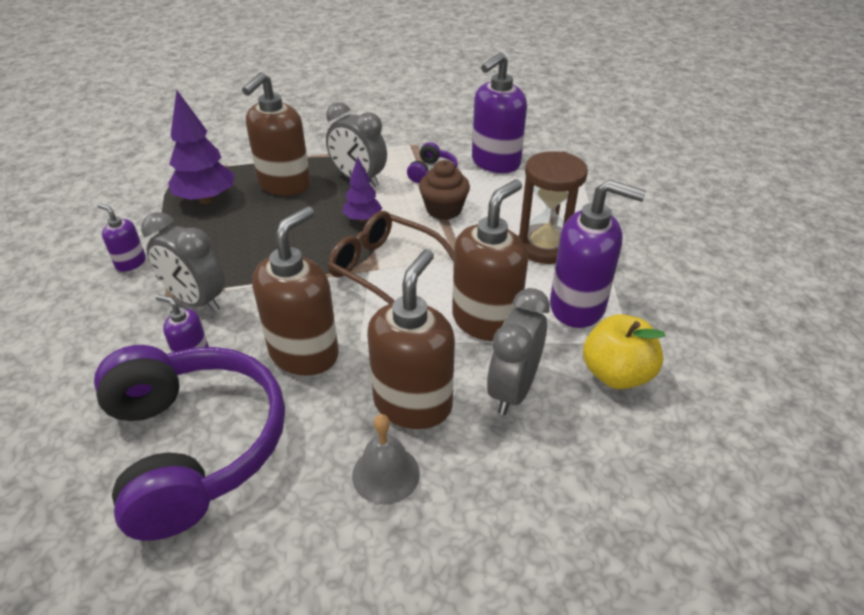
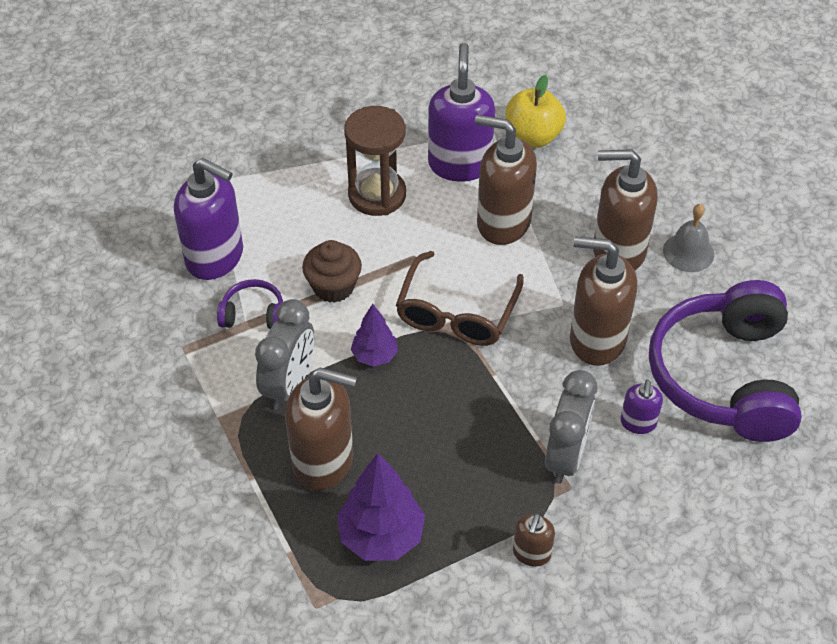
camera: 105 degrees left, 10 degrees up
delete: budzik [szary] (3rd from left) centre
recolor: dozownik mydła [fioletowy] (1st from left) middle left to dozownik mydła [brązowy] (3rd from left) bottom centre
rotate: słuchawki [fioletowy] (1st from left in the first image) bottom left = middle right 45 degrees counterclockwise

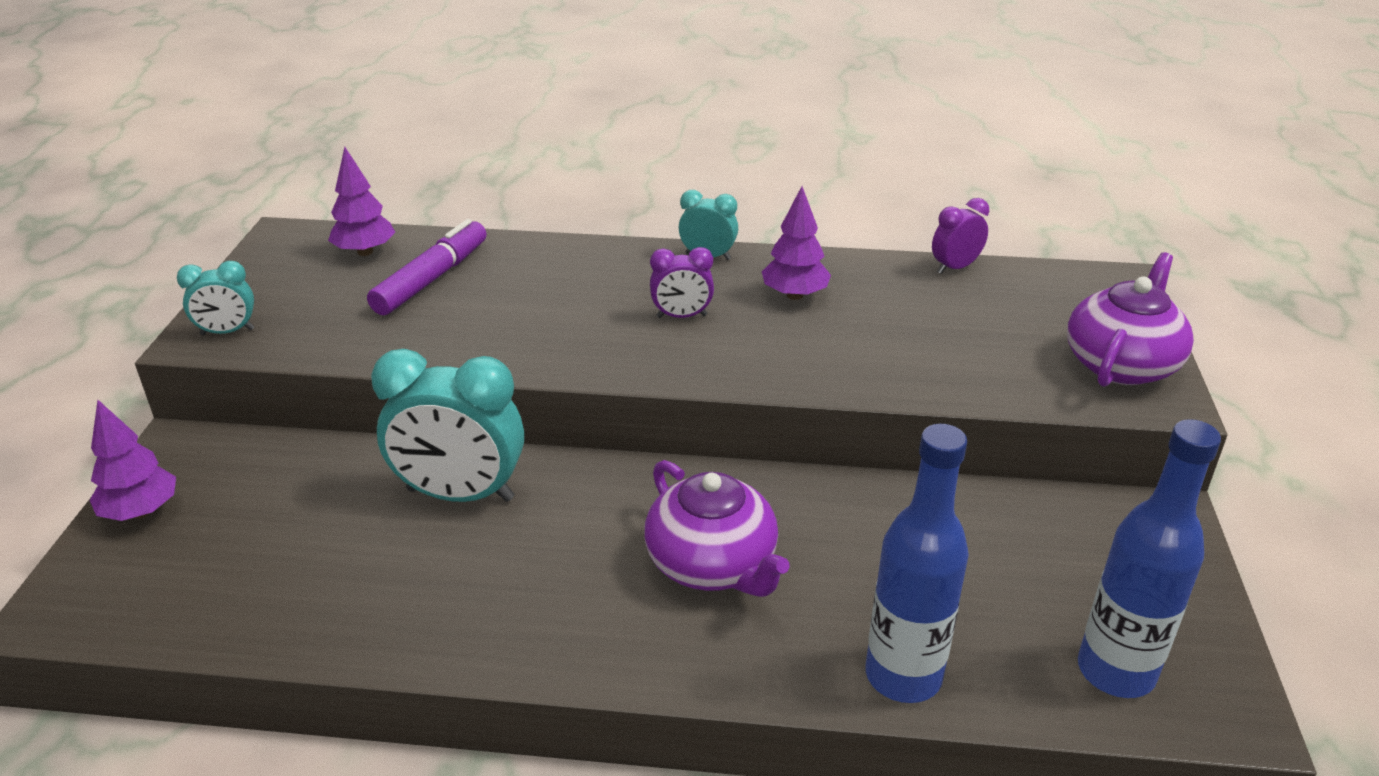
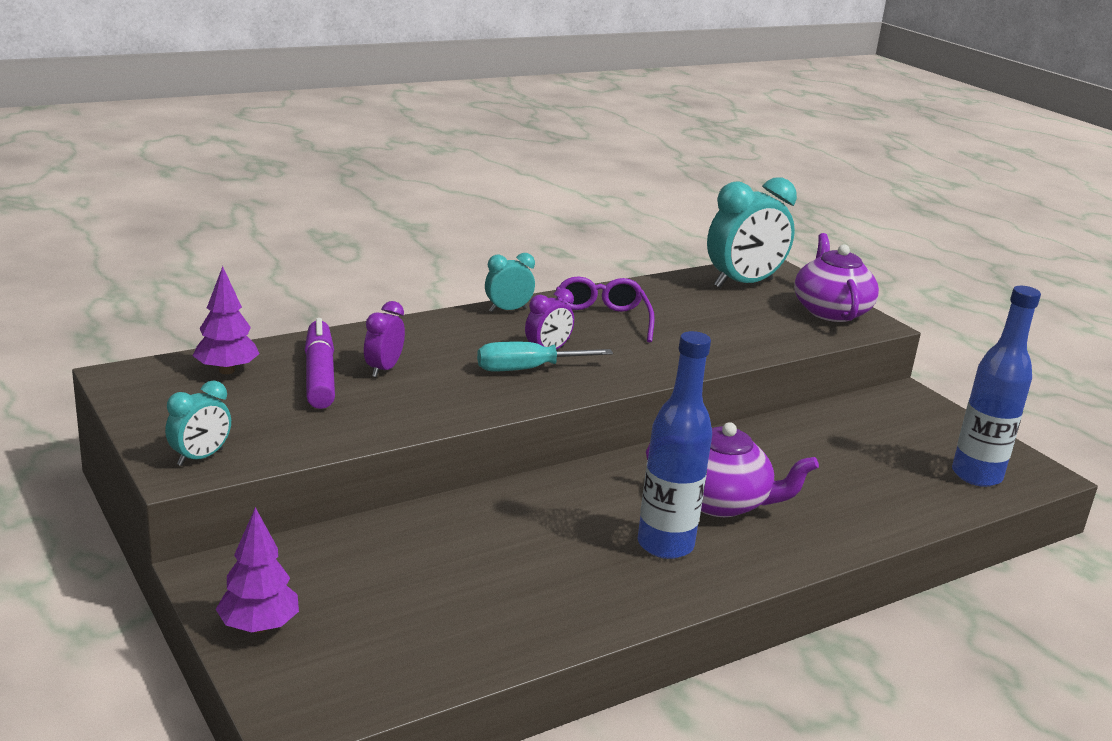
camera: 40 degrees left, 10 degrees down
insert: śrubokręt [turkusowy] centre
move: budzik [turkusowy] (2nd from left in the first image) middle left to budzik [turkusowy] (3rd from left) top right; butelka [niebieski] (1st from left) bottom centre to centre; budzik [fioletowy] (2nd from left in the first image) top right to budzik [fioletowy] (1st from left) centre
replace: drzewko [fioletowy] (3rd from left) top centre to okulary [fioletowy] centre

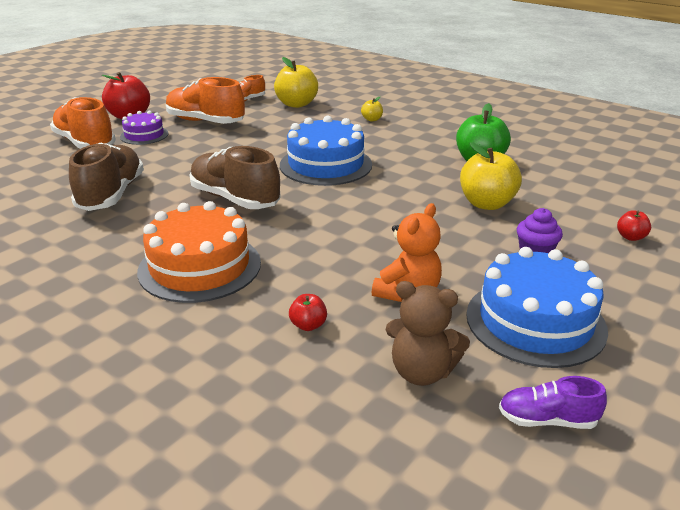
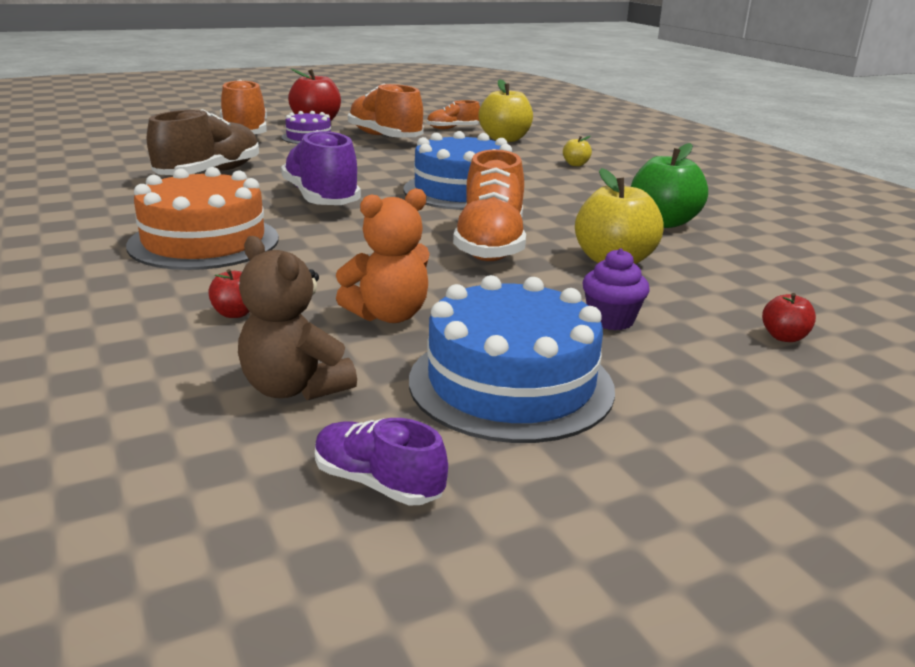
camera: 25 degrees right, 5 degrees down
insert: but [pomarańczowy] (4th from left) top centre
recolor: but [brązowy] (2nd from left) centre to but [fioletowy] (1st from left) top centre

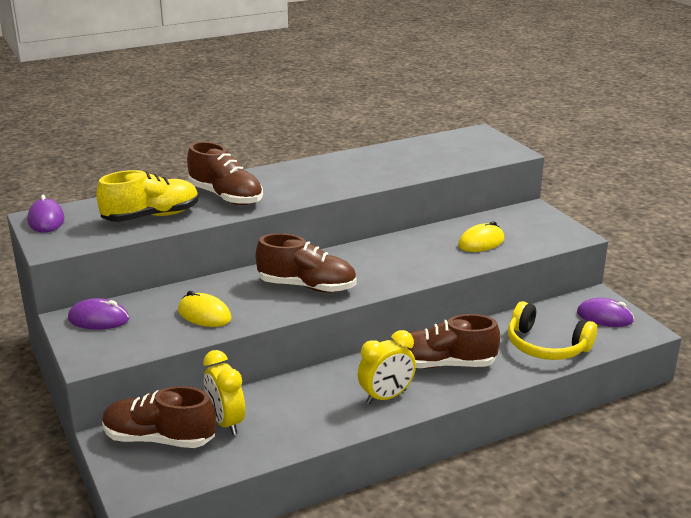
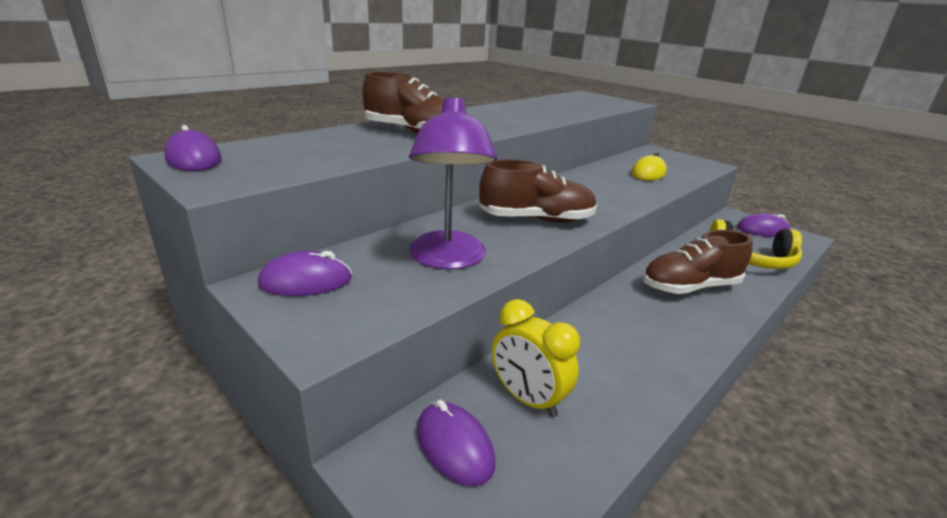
camera: 20 degrees left, 0 degrees up
delete: but [żółty] middle left; budzik [żółty] (2nd from left) bottom centre
replace: but [brązowy] (1st from left) bottom left to myszka [fioletowy] (3rd from left) bottom centre; myszka [żółty] (1st from left) middle left to lampka [fioletowy] centre

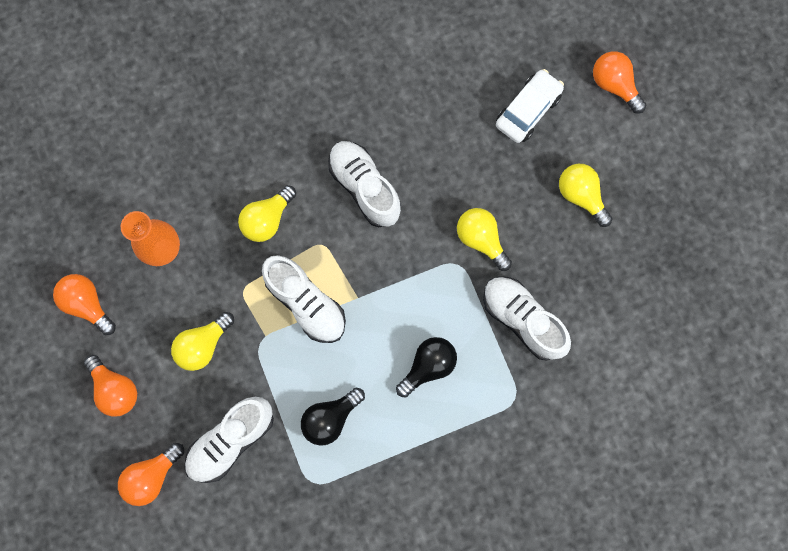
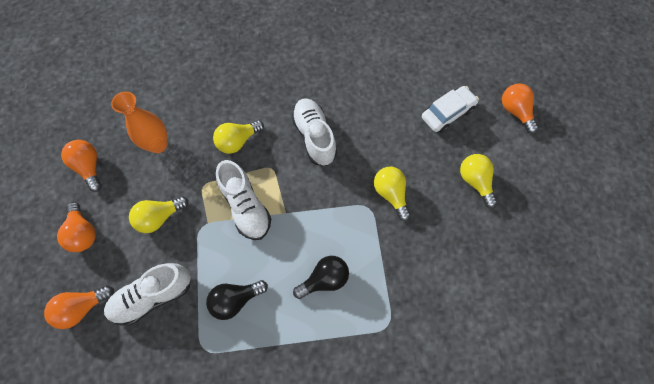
camera: 15 degrees right, 10 degrees down
delete: but [biały] (4th from left) middle right

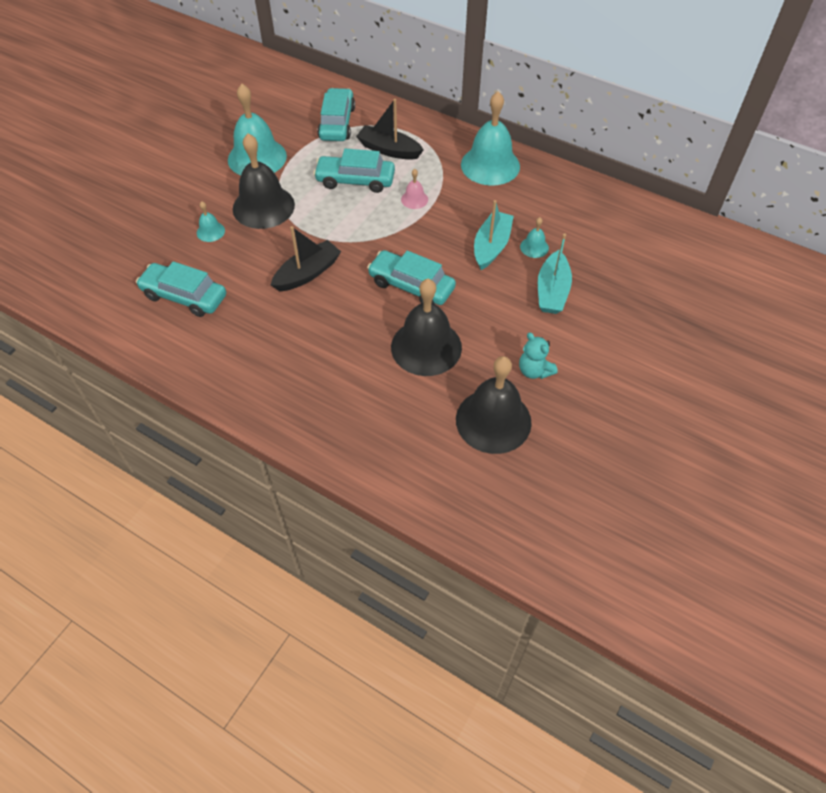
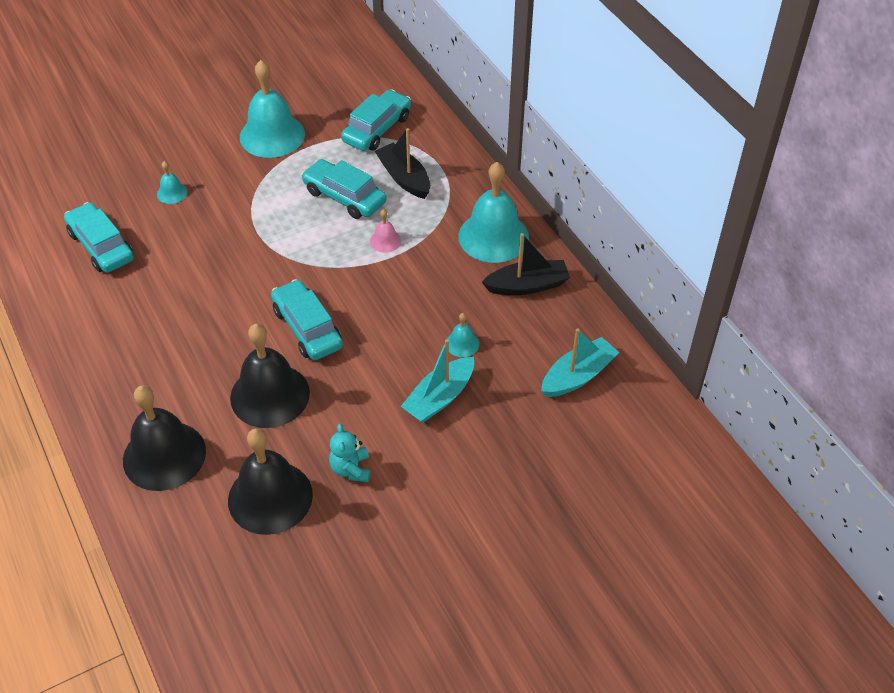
camera: 30 degrees right, 5 degrees down
move: dzwonek [czarny] (1st from left) top left to middle left; łódka [czarny] (1st from left in the first image) top centre to łódka [czarny] (2nd from left) centre; łódka [turkusowy] (1st from left in the first image) top centre to łódka [turkusowy] (2nd from left) centre

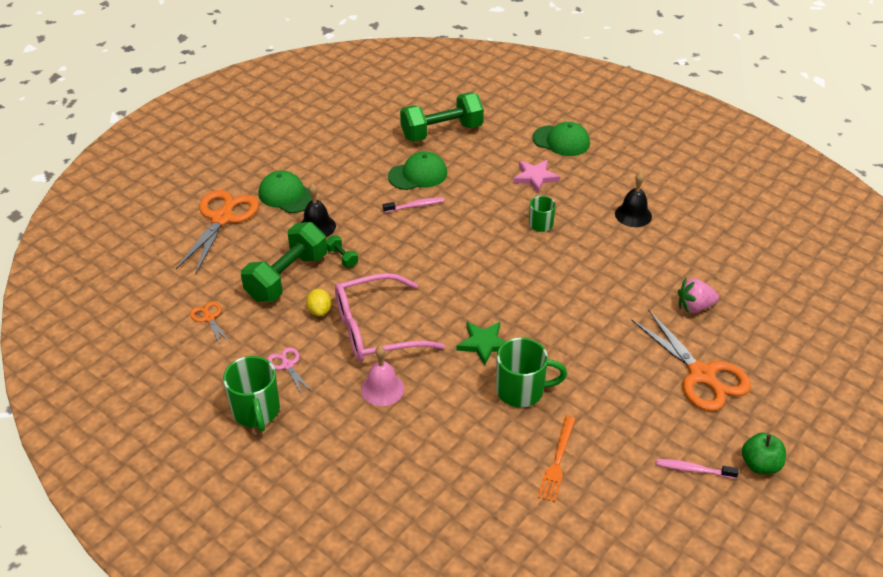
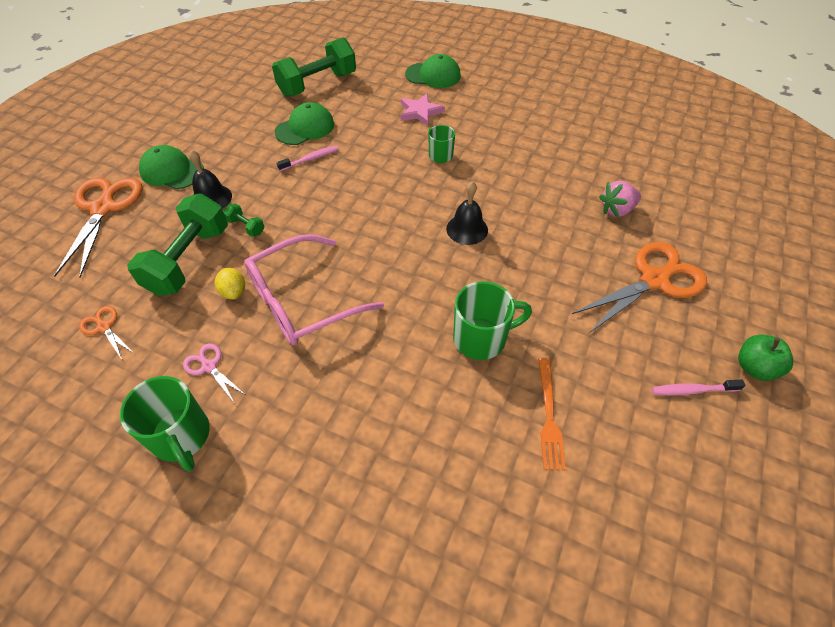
camera: 15 degrees left, 10 degrees up
delete: dzwonek [różowy] centre; gwiazda [zielony] centre
move: dzwonek [czarny] (2nd from left) middle right to centre
rotate: nożyczki [pomarańczowy] (3rd from left) middle right = middle right 75 degrees counterclockwise

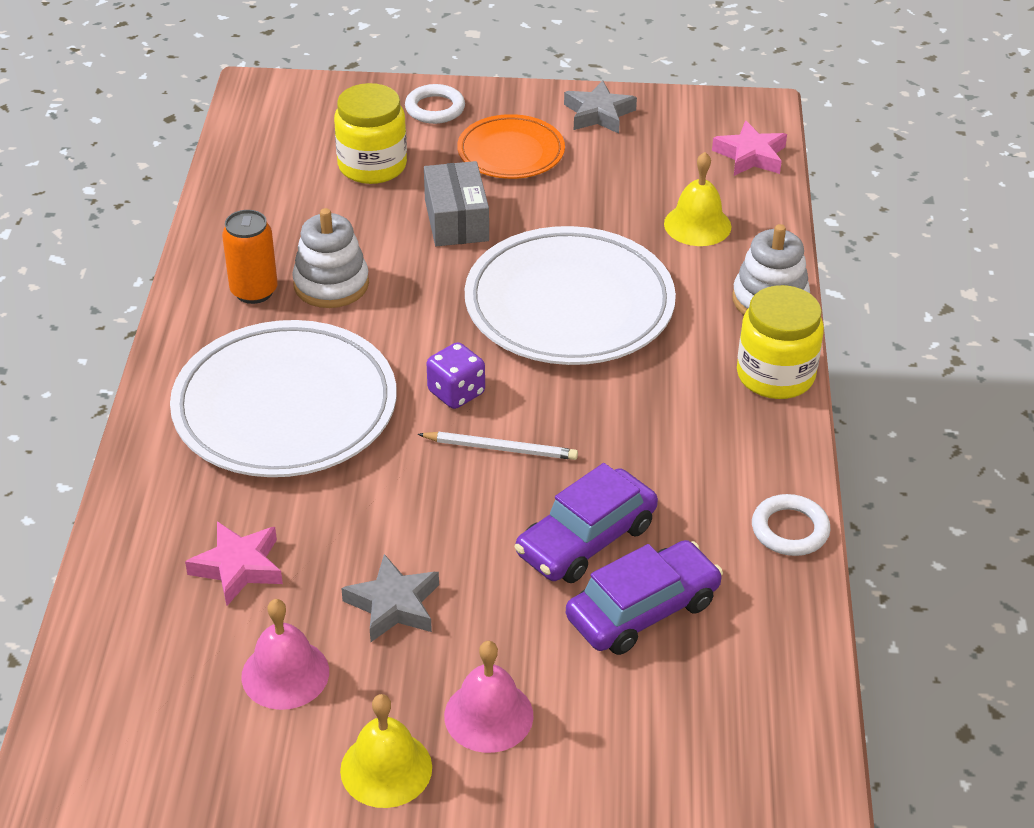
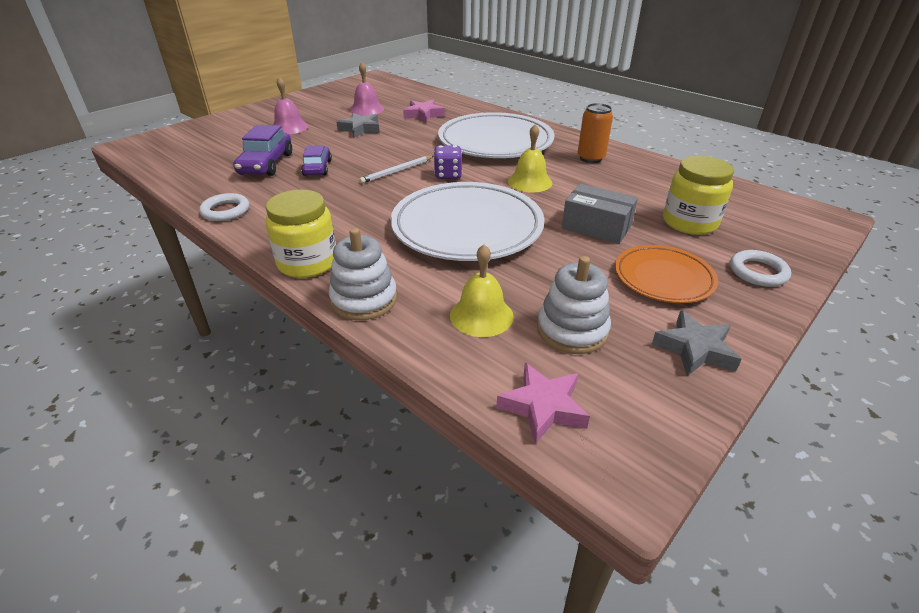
camera: 130 degrees right, 5 degrees down
move: zabawka nakładanka [biały] (1st from left in the first image) top left to zabawka nakładanka [biały] (2nd from left) centre; dzwonek [żółty] (1st from left in the first image) bottom centre to dzwonek [żółty] (2nd from left) top centre
resize: samochód [fioletowy] (1st from left in the first image) centre = top centre x0.65

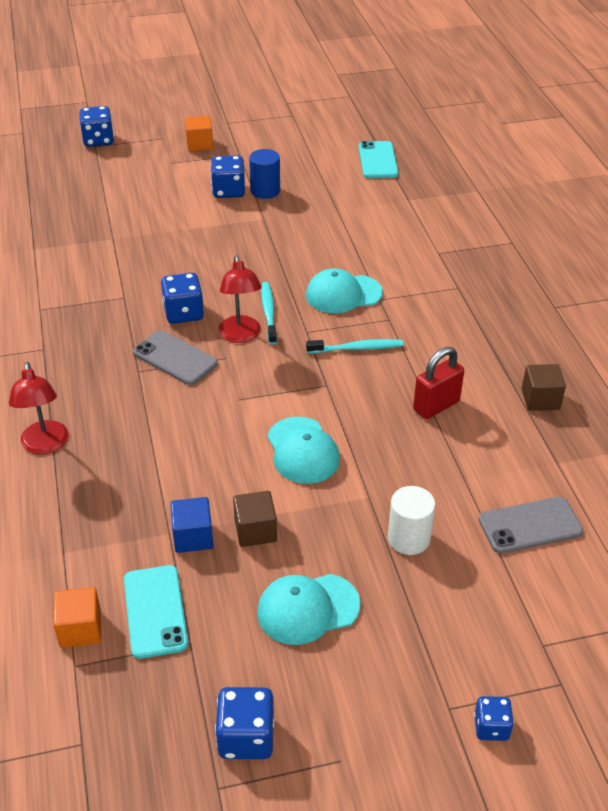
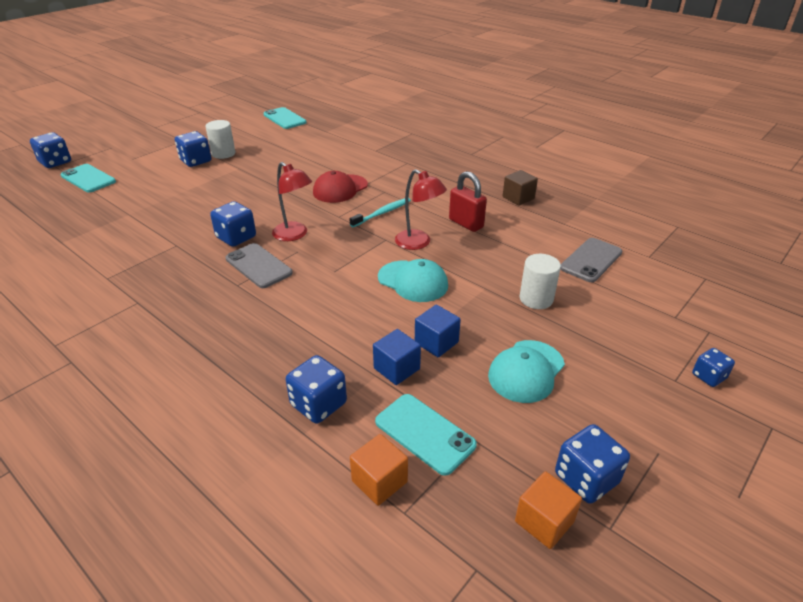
camera: 35 degrees left, 5 degrees down
delete: szczoteczka do zębów [turkusowy] (1st from left) centre
insert: telefon [turkusowy] (1st from left) top left; kostka do gry [niebieski] (4th from left) centre
move: lampka [czerwony] (1st from left in the first image) middle left to lampka [czerwony] (2nd from left) centre; sześcian [pomarańczowy] (2nd from left) top left to bottom right
recolor: sześcian [brązowy] (1st from left) centre to sześcian [niebieski] (2nd from left) centre; walec [niebieski] top centre to walec [biały] (1st from left) top left; czapka [turkusowy] (3rd from left) centre to czapka [czerwony] top centre
rotate: telefon [szary] (1st from left) middle left = middle left 45 degrees clockwise; kłódka [czerwony] middle right = centre 60 degrees counterclockwise

